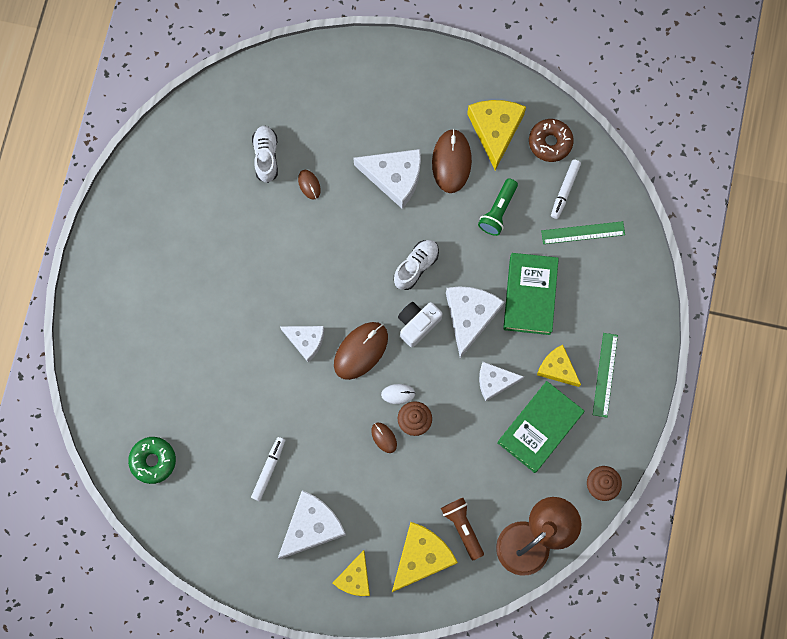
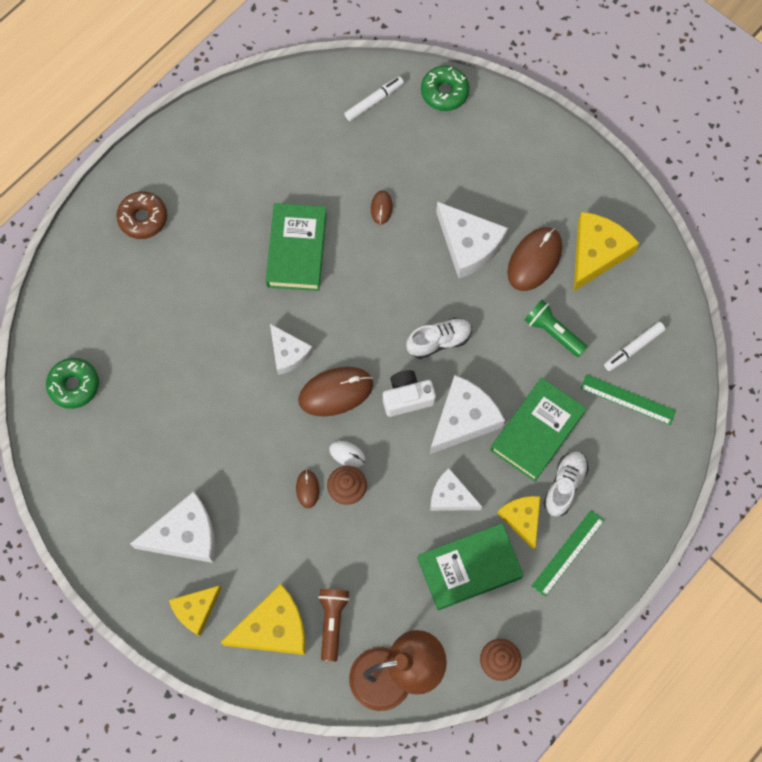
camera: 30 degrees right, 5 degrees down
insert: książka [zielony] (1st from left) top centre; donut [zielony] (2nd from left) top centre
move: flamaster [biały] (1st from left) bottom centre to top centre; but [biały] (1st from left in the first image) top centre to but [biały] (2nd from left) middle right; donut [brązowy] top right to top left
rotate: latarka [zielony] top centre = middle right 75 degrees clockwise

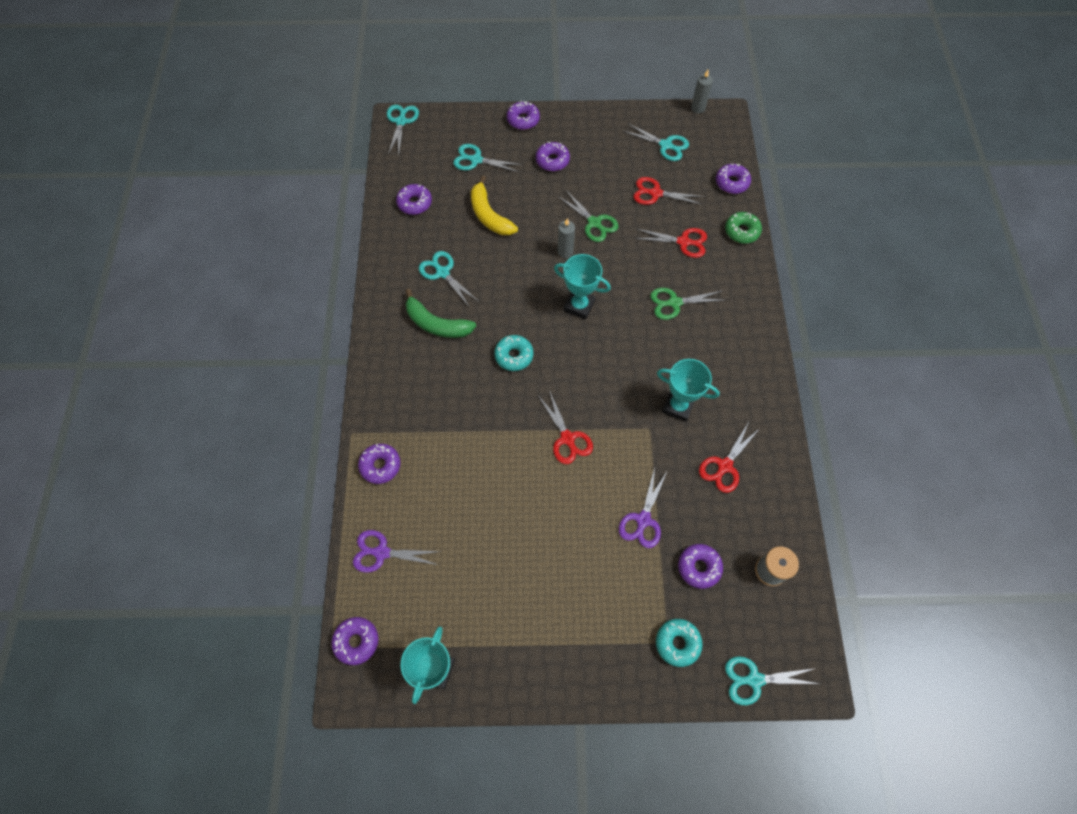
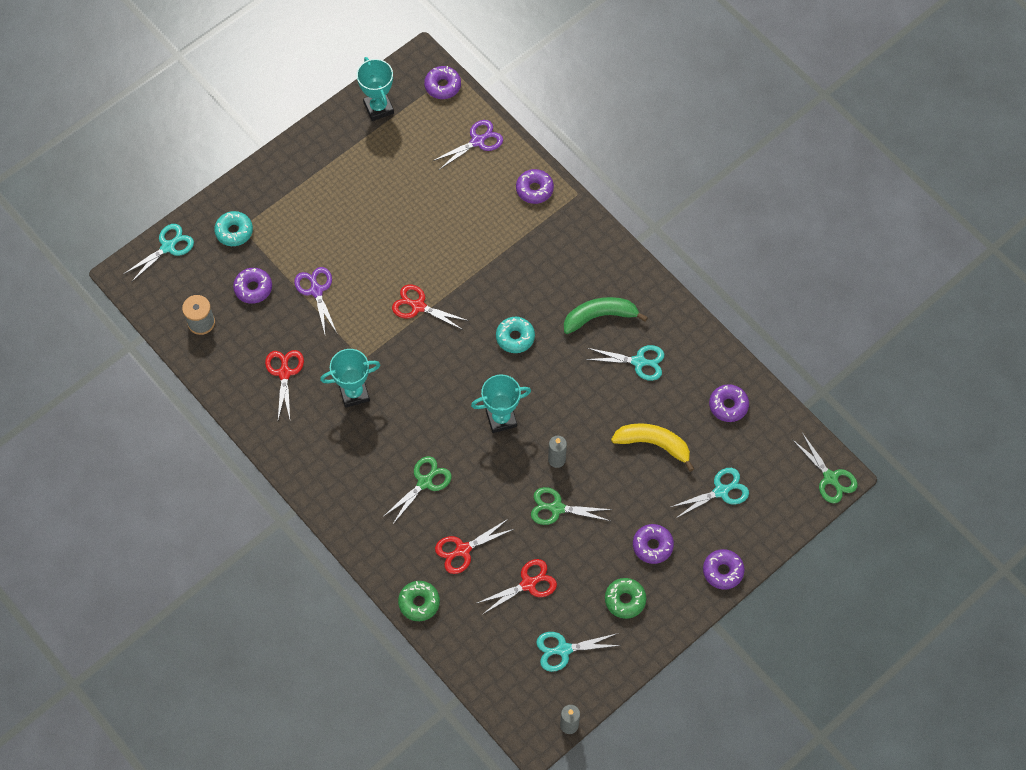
camera: 140 degrees right, 0 degrees up
delete: donut [fioletowy] (7th from left) top right
insert: donut [zielony] (2nd from left) bottom centre
recolor: nożyczki [turkusowy] (1st from left) top centre to nożyczki [zielony] (3rd from left) middle right

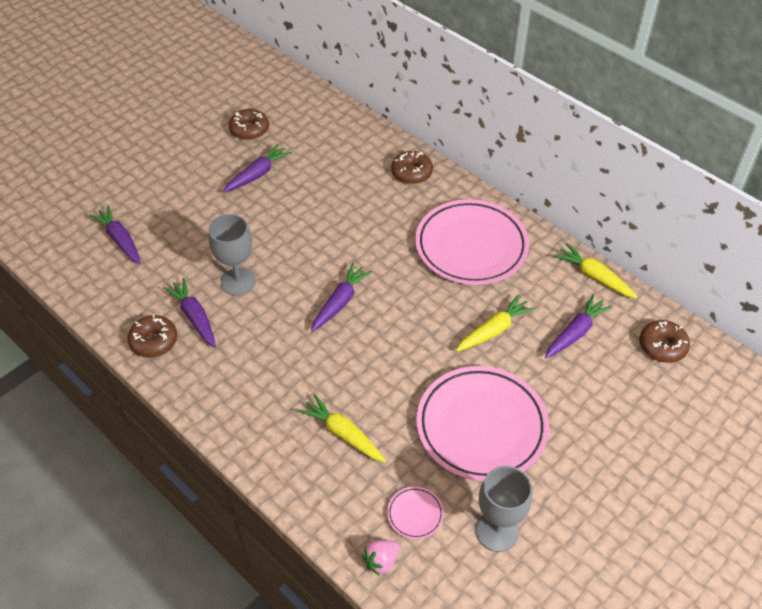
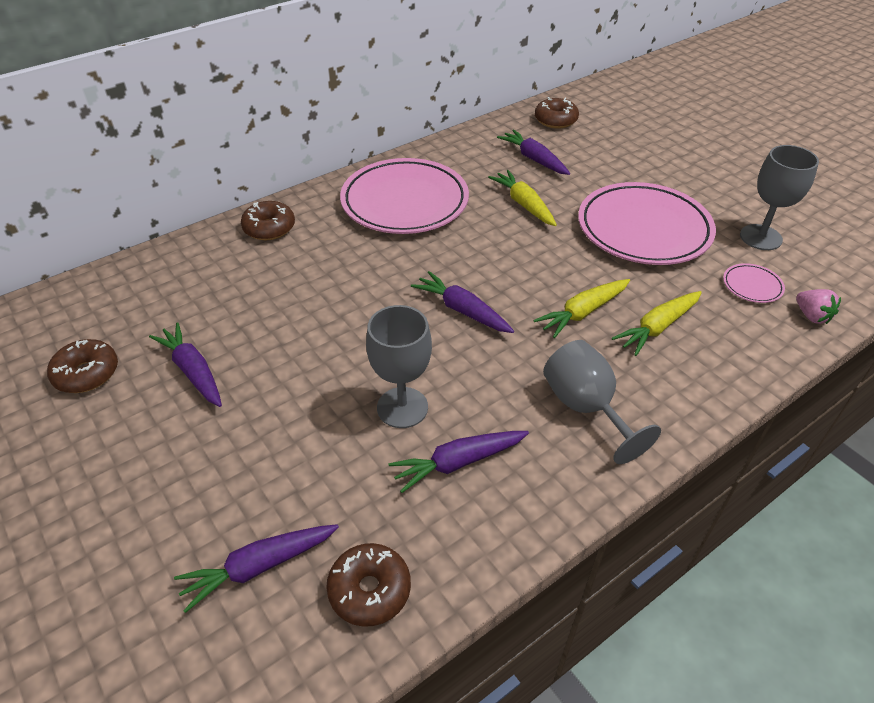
camera: 80 degrees left, 5 degrees down
insert: kielich [szary] (2nd from left) middle right
move: donut [brązowy] (1st from left in the first image) middle left to donut [brązowy] (3rd from left) bottom centre; marchewka [żółty] (3rd from left in the first image) middle right to marchewka [żółty] (2nd from left) centre

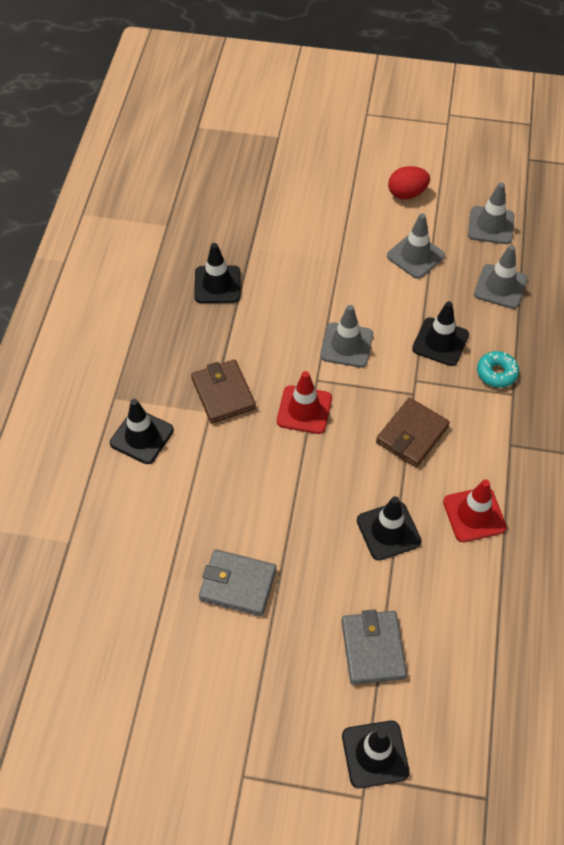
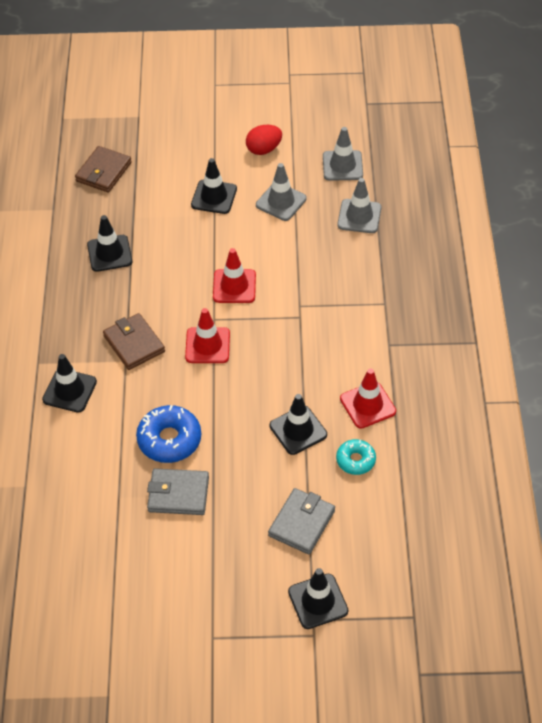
camera: 10 degrees left, 5 degrees down
insert: donut [niebieski] middle left
move: portfel [brązowy] (2nd from left in the first image) middle right to portfel [brązowy] (1st from left) top left; pachołek [czarny] (5th from left in the first image) middle right to pachołek [czarny] (3rd from left) top centre; donut [turkusowy] middle right to centre
recolor: pachołek [szary] (1st from left) centre to pachołek [czerwony] (2nd from left) centre
rotate: portfel [szary] (2nd from left) bottom centre = bottom centre 45 degrees clockwise

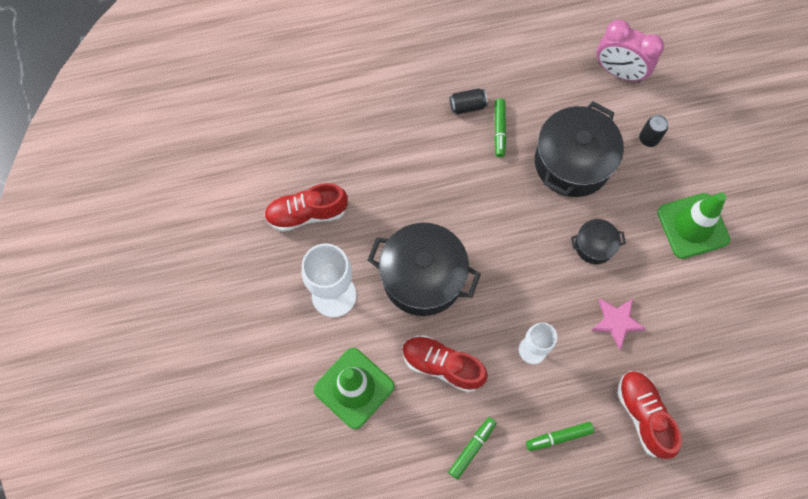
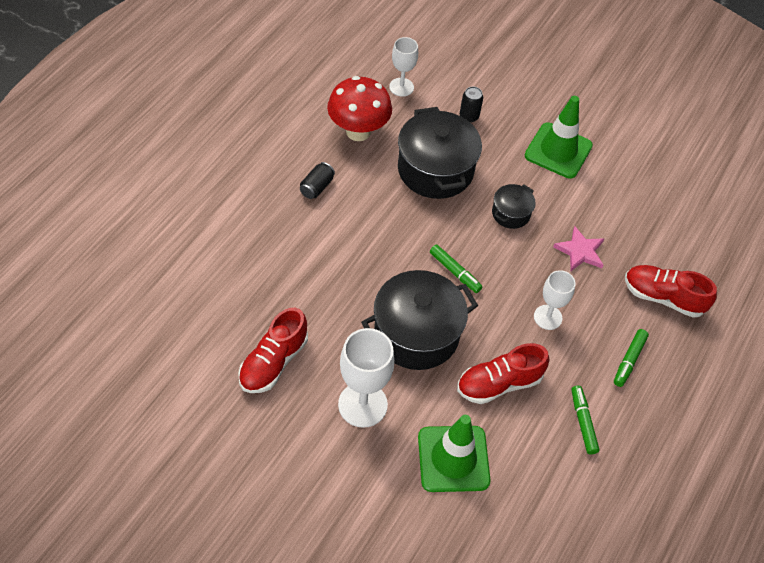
camera: 50 degrees left, 15 degrees down
insert: grzyb [czerwony] top centre
move: flamaster [zielony] (2nd from left in the first image) top centre to flamaster [zielony] (1st from left) centre
replace: budzik [różowy] top right to kielich [biały] (2nd from left) top centre

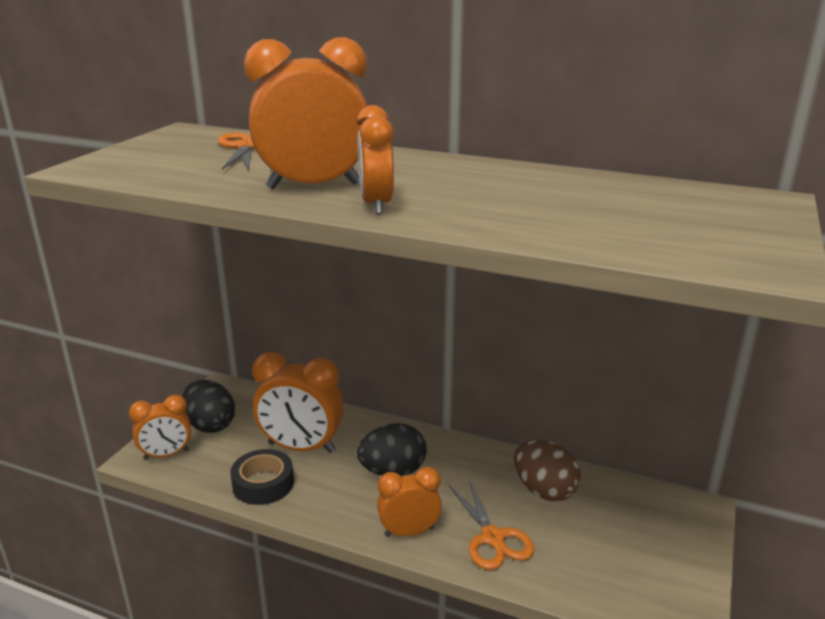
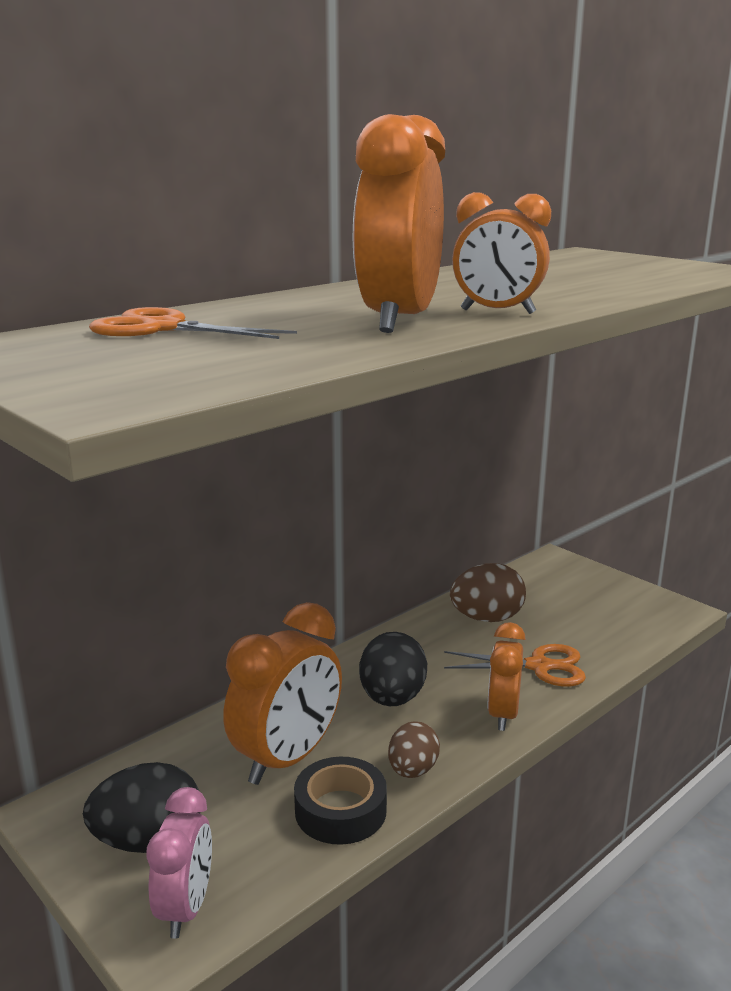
camera: 65 degrees left, 5 degrees down
insert: jajko [brązowy] (1st from left) bottom centre
recolor: budzik [pomarańczowy] (1st from left) bottom left to budzik [różowy] bottom left

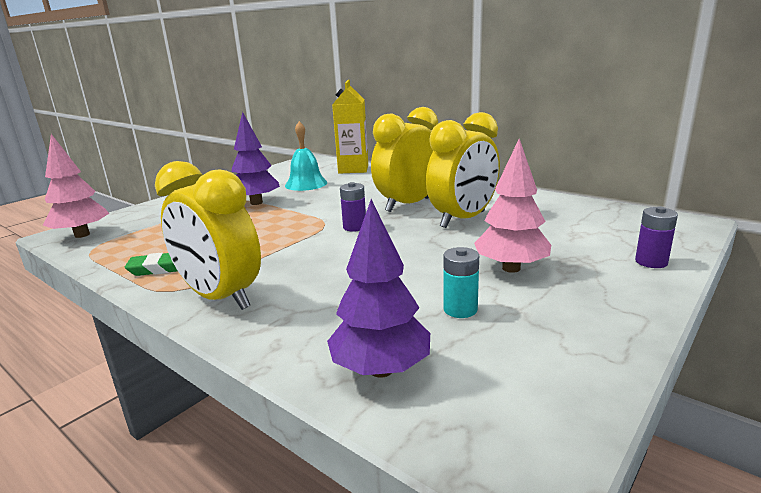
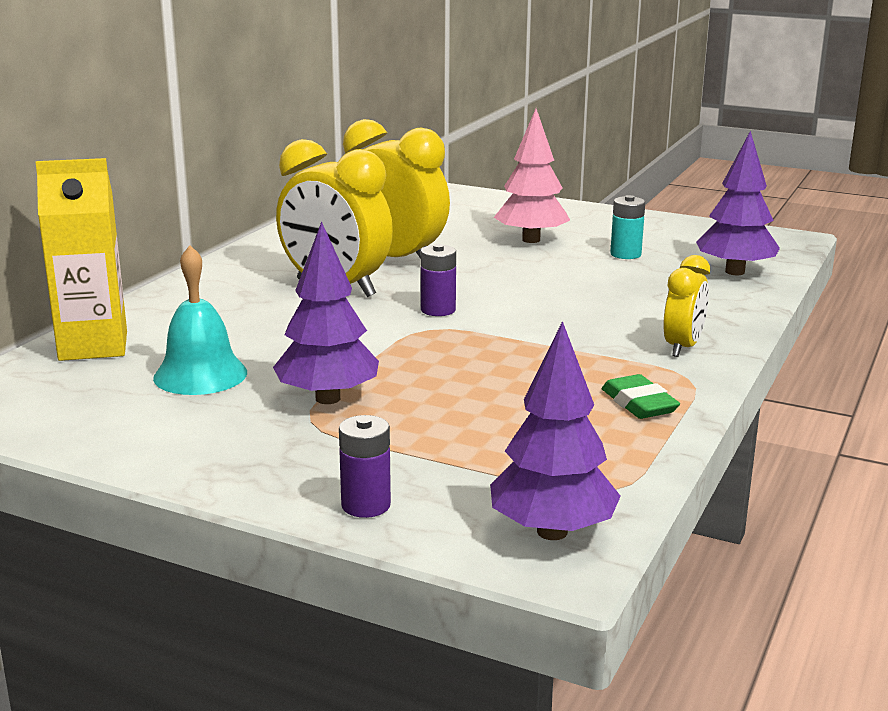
camera: 105 degrees left, 0 degrees up
move: bateria [fioletowy] (2nd from left in the first image) middle right to bateria [fioletowy] (1st from left) centre
recolor: drzewko [różowy] (1st from left) middle left to drzewko [fioletowy] (2nd from left) centre
resize: budzik [żółty] (1st from left in the first image) middle left = middle right x0.55

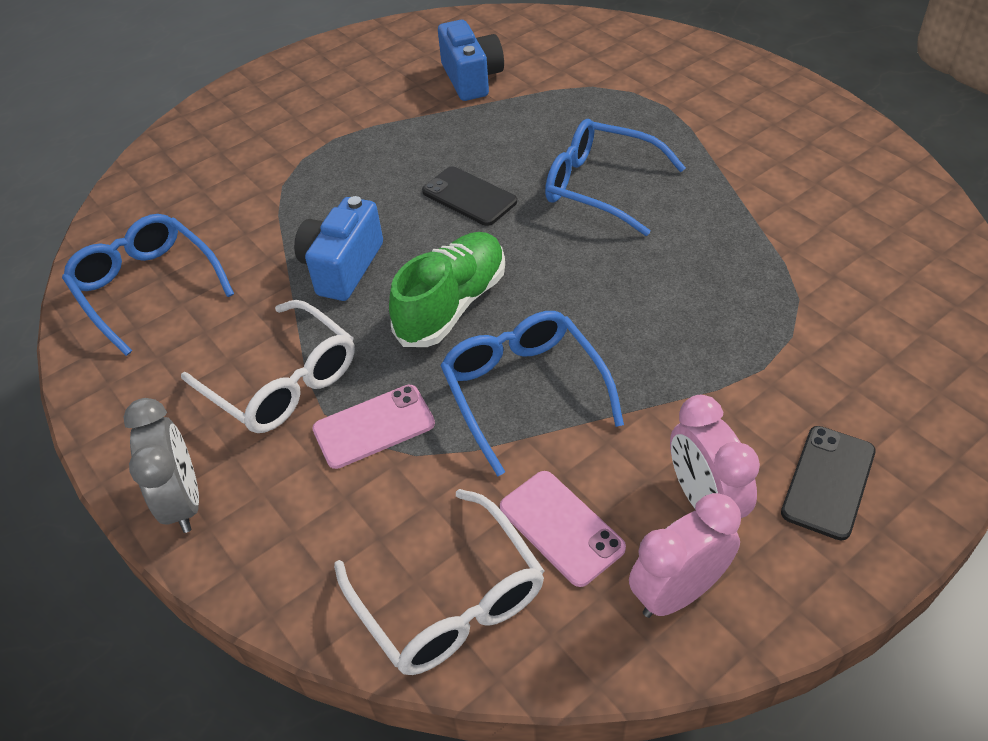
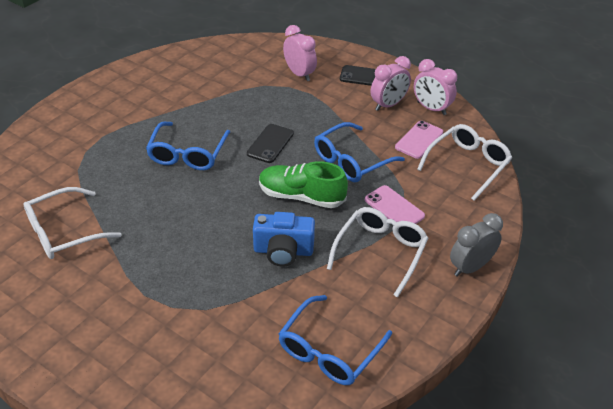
camera: 110 degrees left, 5 degrees down
insert: budzik [różowy] (1st from left) top centre
move: telefon [czarny] (1st from left) top centre to centre
replace: aparat fotograficzny [niebieski] (2nd from left) top centre to okulary [biały] (1st from left) middle left

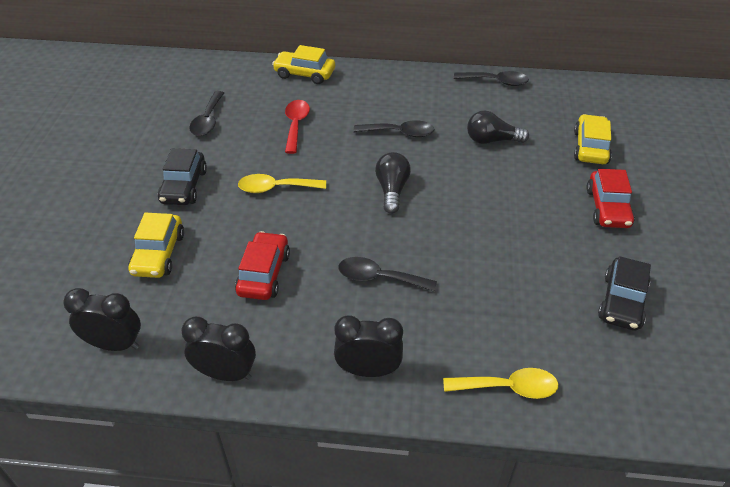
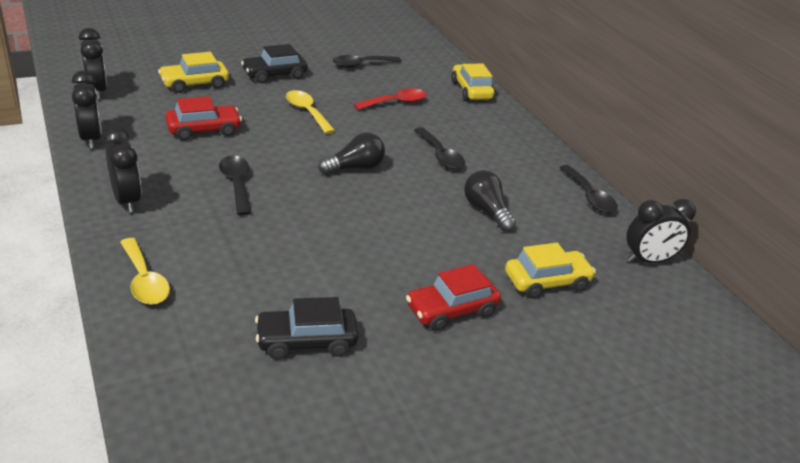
camera: 55 degrees right, 10 degrees down
insert: budzik [czarny] (4th from left) middle right

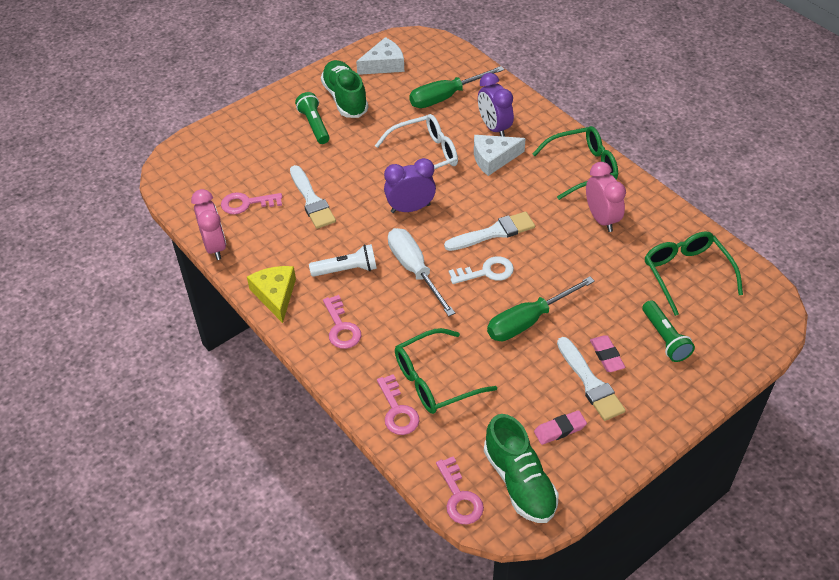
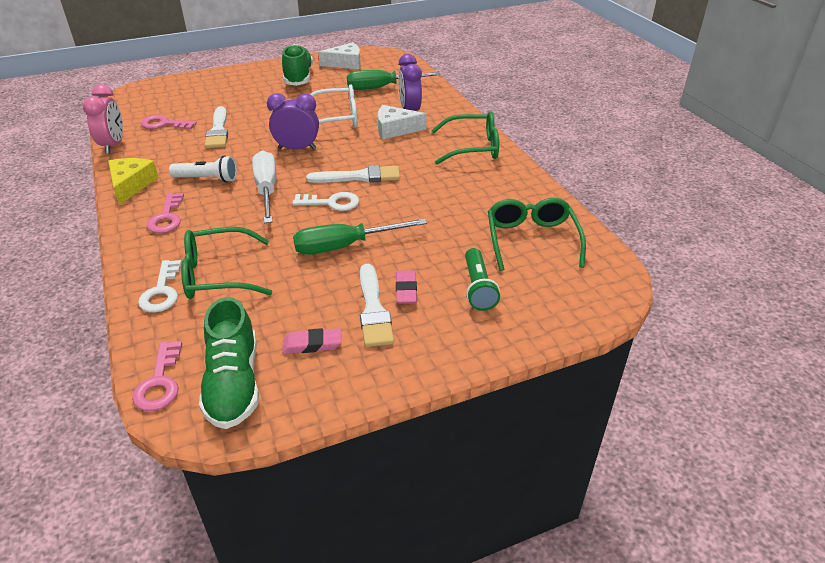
camera: 15 degrees right, 10 degrees down
delete: latarka [zielony] (1st from left) top centre; budzik [różowy] (2nd from left) middle right
recolor: klucz [różowy] (3rd from left) bottom centre to klucz [biały] (1st from left) middle left

